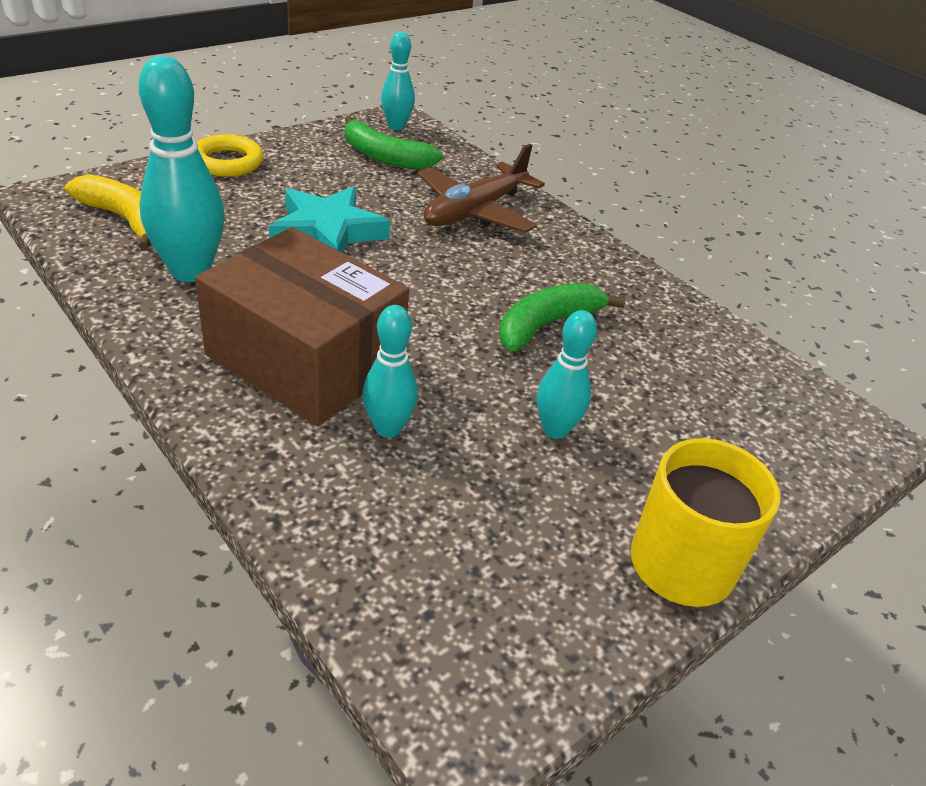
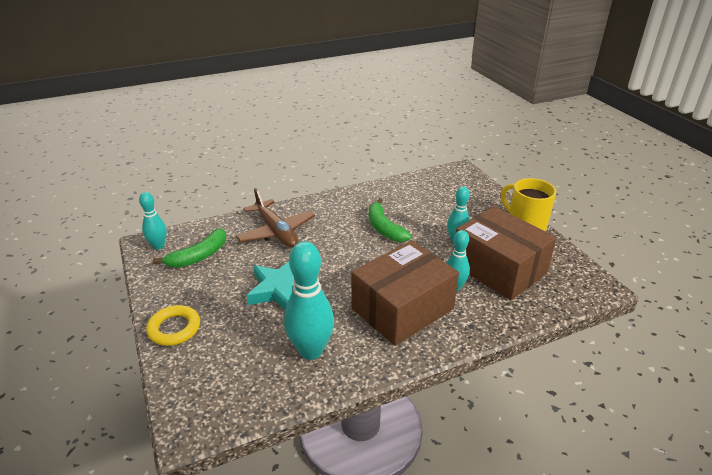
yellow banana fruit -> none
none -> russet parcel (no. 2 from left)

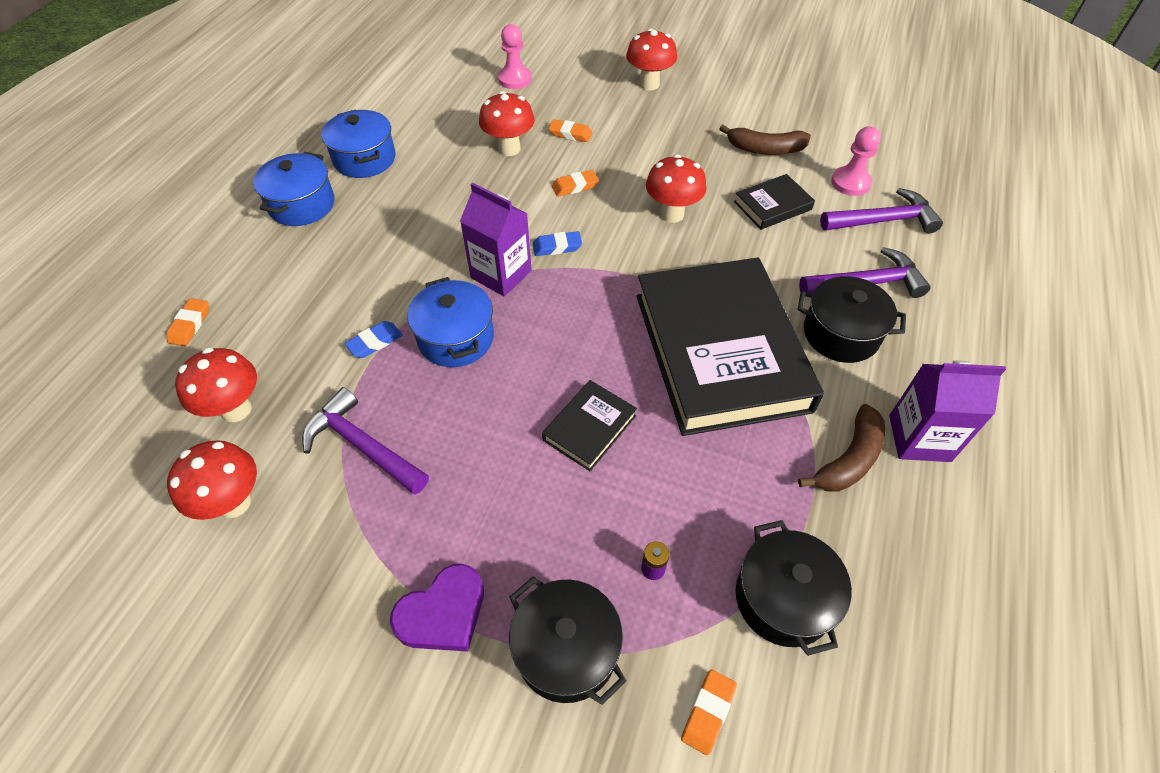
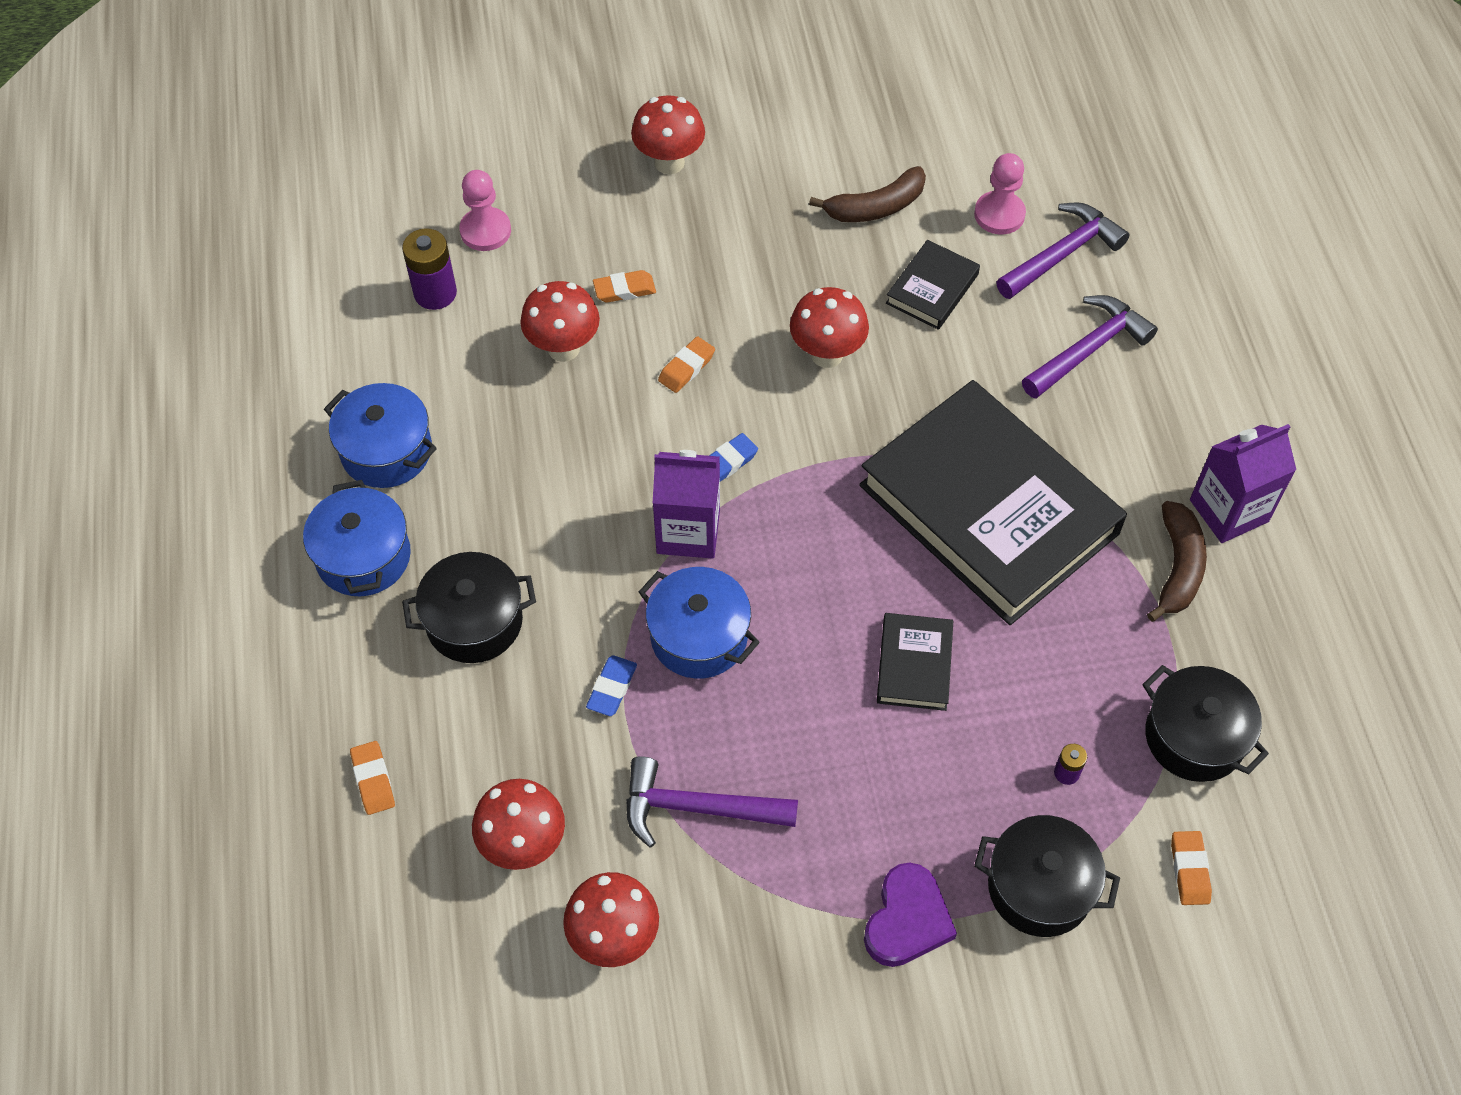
ebony pot (no. 3 from left in the first image) -> ebony pot (no. 1 from left), shifted
none -> violet AA battery (no. 1 from left)

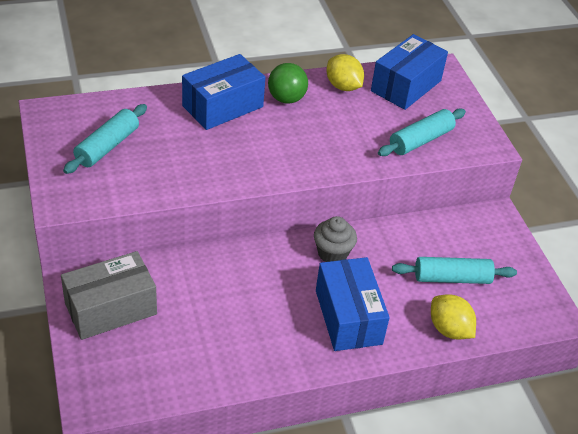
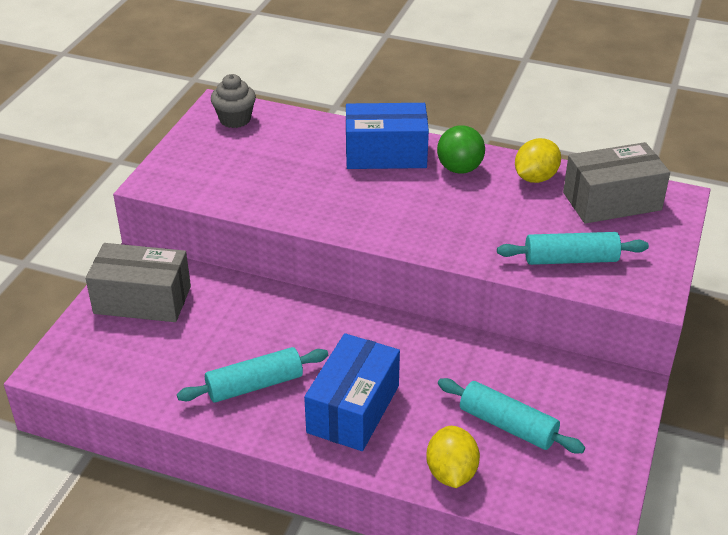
turquoise pastry roller (no. 1 from left), shifted
gray cupcake, shifted
yellow citrus fruit (no. 1 from left in the first image) -> yellow citrus fruit (no. 2 from left), 45 degrees clockwise
royal blue parcel (no. 3 from left) -> gray parcel (no. 2 from left)

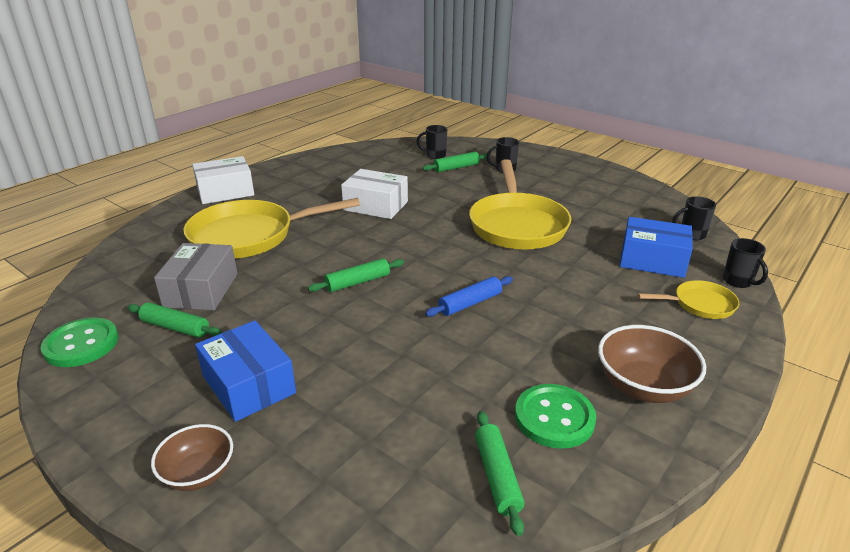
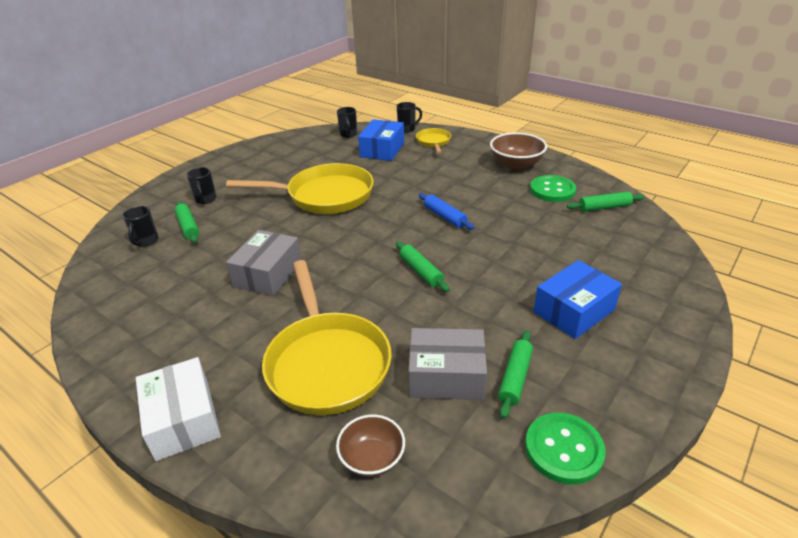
russet bowl (no. 1 from left), shifted
white parcel (no. 2 from left) -> gray parcel (no. 1 from left)

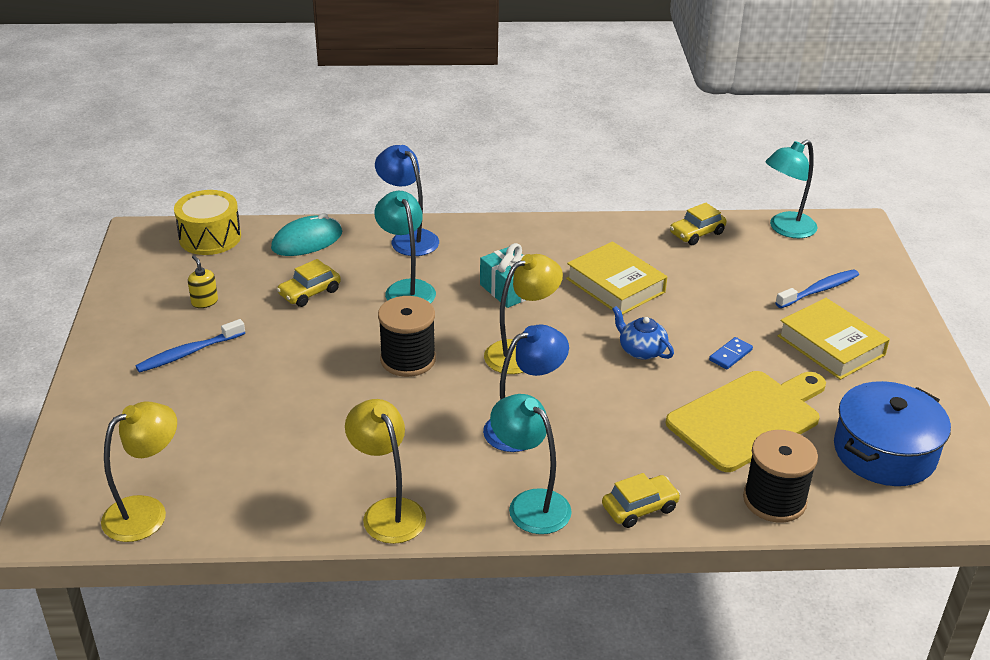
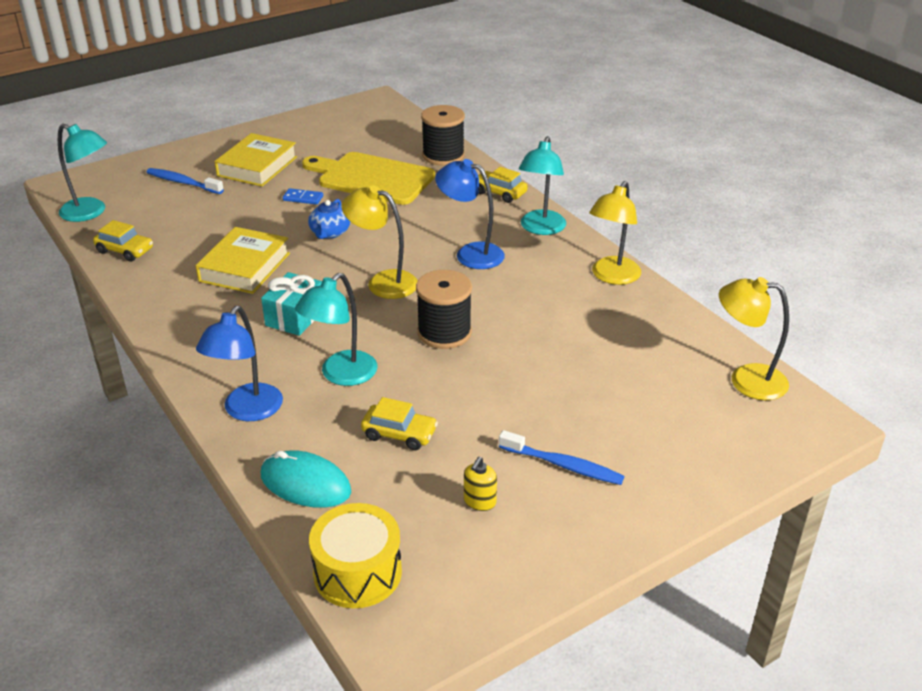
royal blue pot -> none

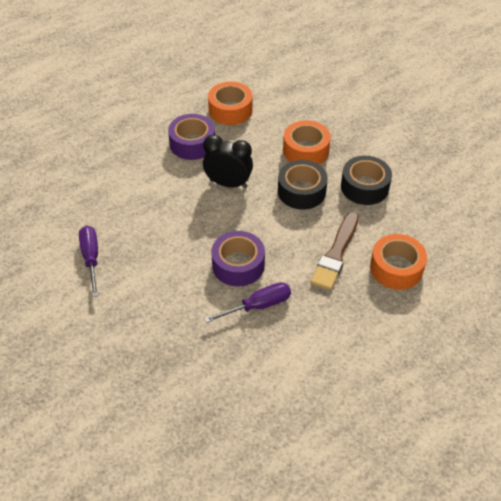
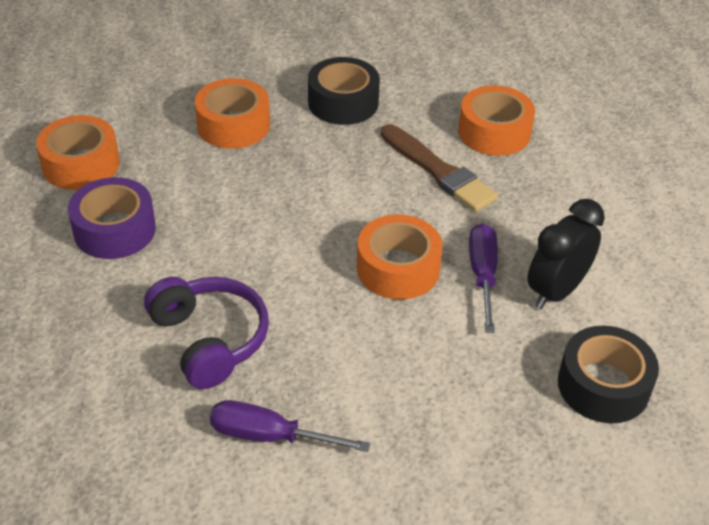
ebony bedside clock, shifted
violet sticky tape (no. 2 from left) -> bright orange sticky tape (no. 3 from left)
ebony sticky tape (no. 1 from left in the first image) -> ebony sticky tape (no. 2 from left), shifted
none -> violet over-ear headphones

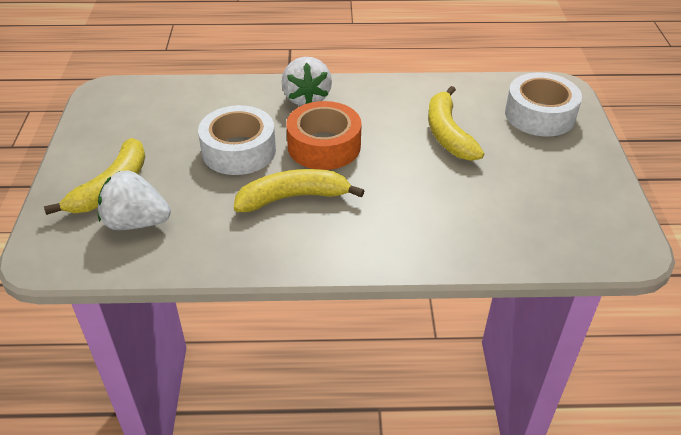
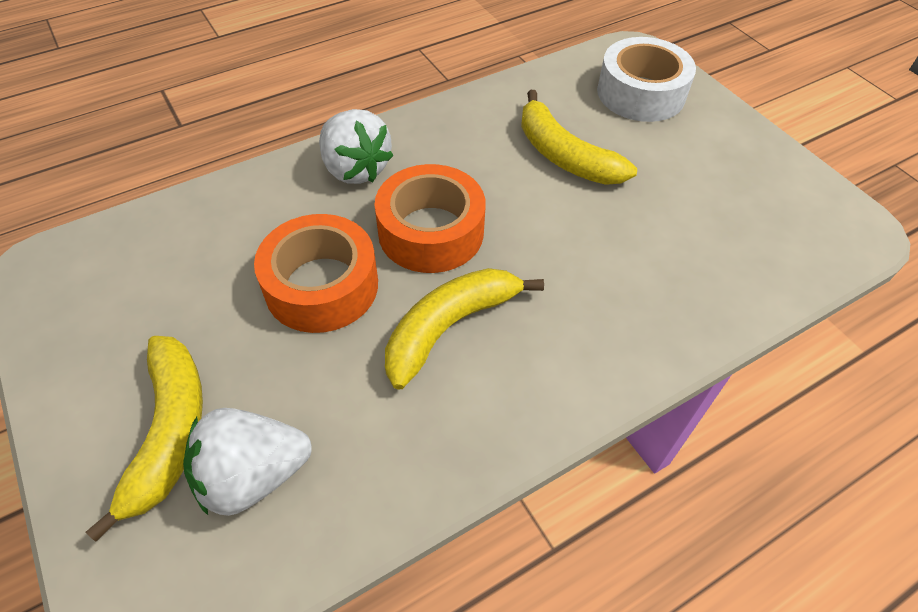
white sticky tape (no. 1 from left) -> bright orange sticky tape (no. 1 from left)

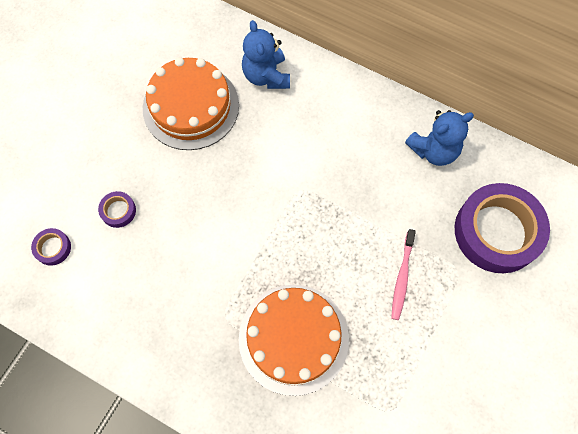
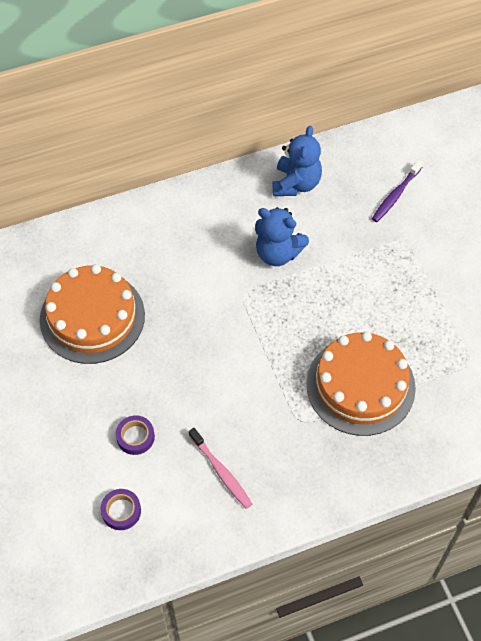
royal blue stuffed bear (no. 1 from left), shifted
pink dental brush, shifted
violet sticky tape (no. 3 from left) -> violet dental brush

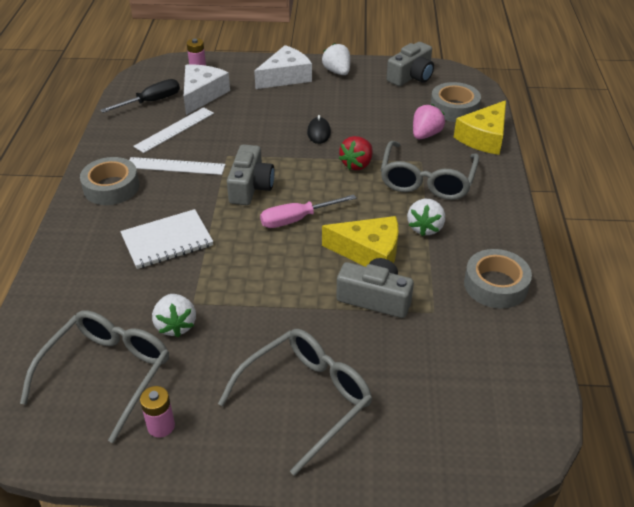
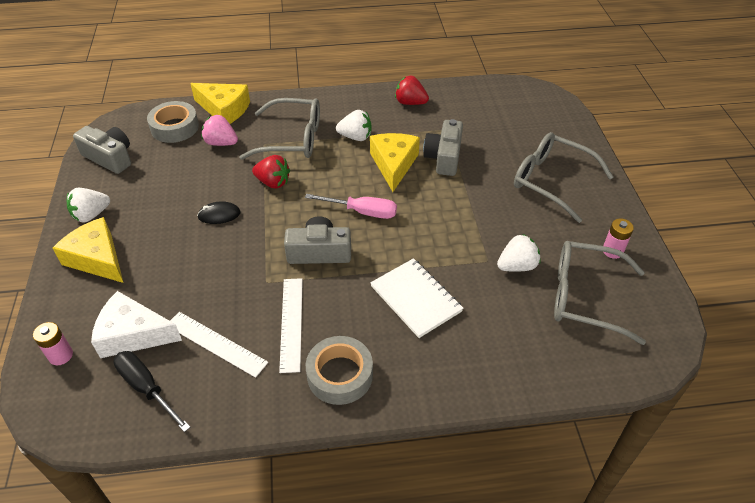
white cheese wedge (no. 2 from left) -> yellow cheese wedge (no. 1 from left)
pink flat screwdriver, 45 degrees counterclockwise
gray sticky tape (no. 3 from left) -> scarlet berry (no. 2 from left)

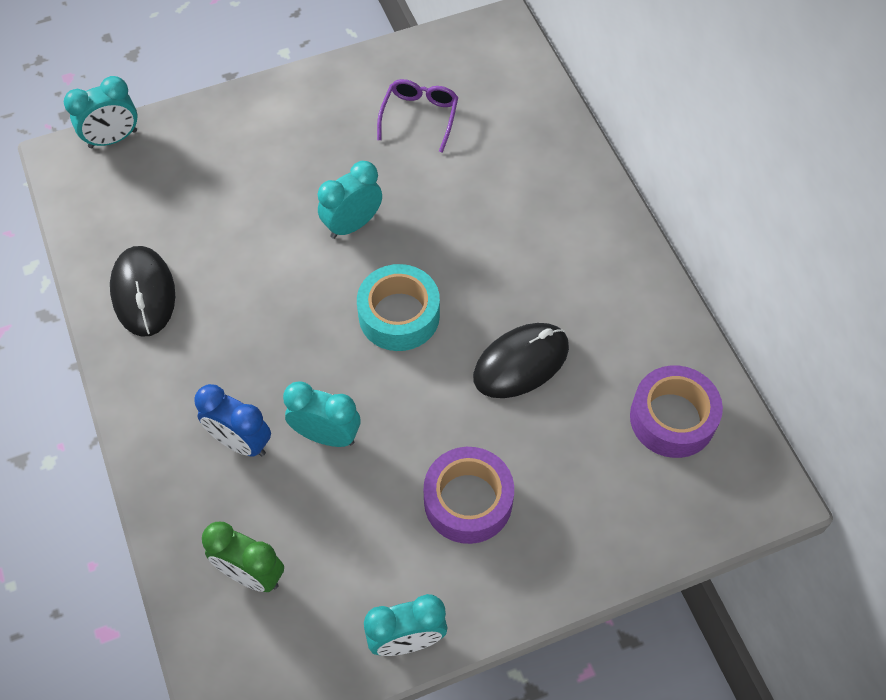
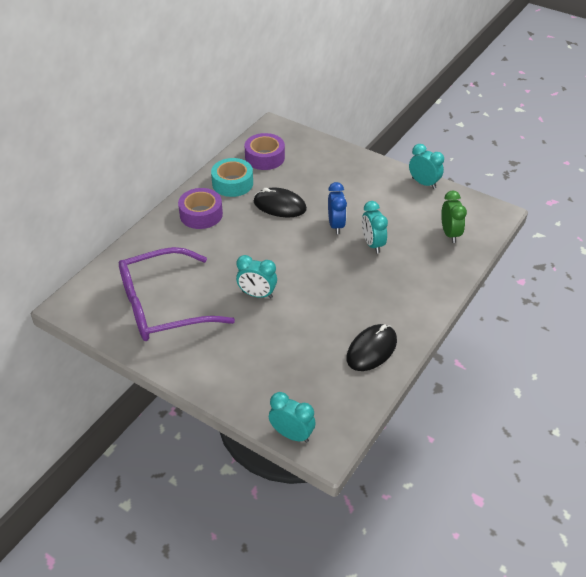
royal blue bedside clock, shifted
turquoise sticky tape, shifted
violet spectacles, x2.24
violet sticky tape (no. 1 from left), shifted

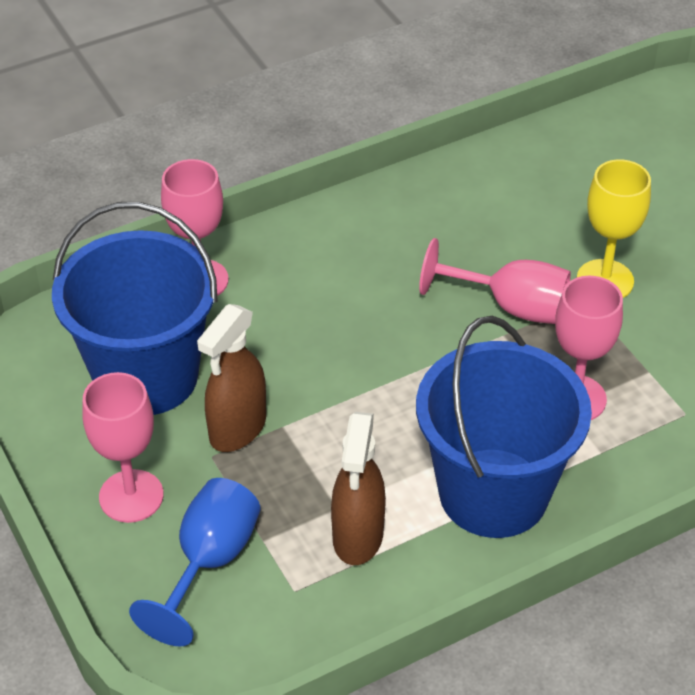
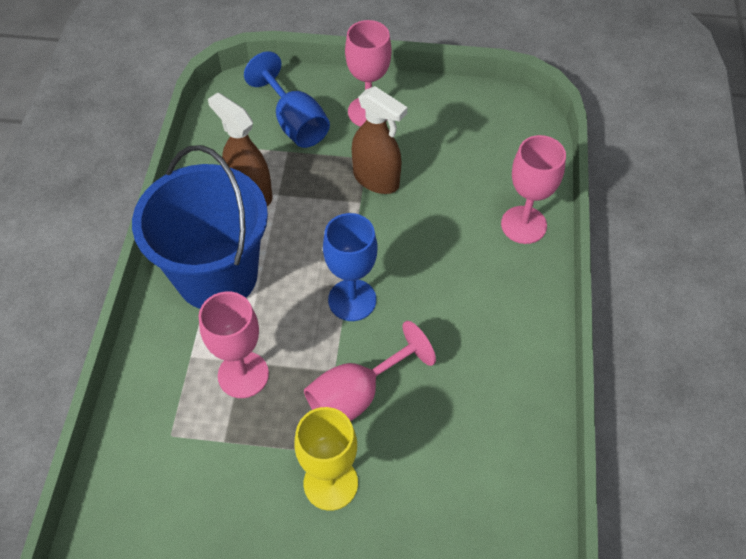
royal blue pail (no. 1 from left) -> none
russet sprayer (no. 1 from left in the first image) -> russet sprayer (no. 2 from left), 150 degrees clockwise
none -> royal blue goblet (no. 2 from left)

